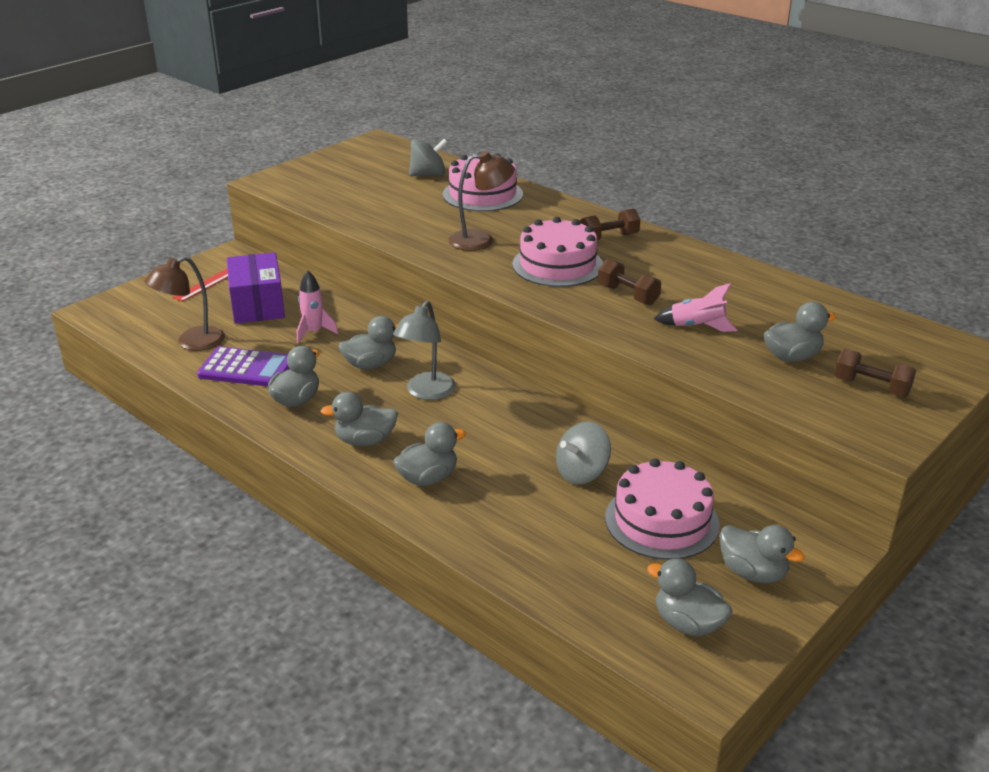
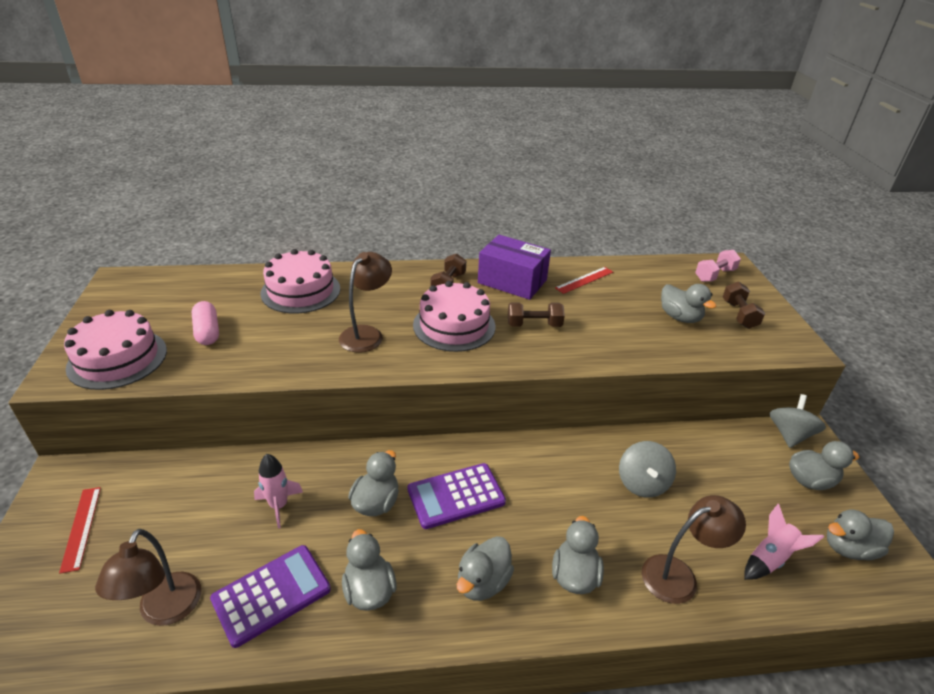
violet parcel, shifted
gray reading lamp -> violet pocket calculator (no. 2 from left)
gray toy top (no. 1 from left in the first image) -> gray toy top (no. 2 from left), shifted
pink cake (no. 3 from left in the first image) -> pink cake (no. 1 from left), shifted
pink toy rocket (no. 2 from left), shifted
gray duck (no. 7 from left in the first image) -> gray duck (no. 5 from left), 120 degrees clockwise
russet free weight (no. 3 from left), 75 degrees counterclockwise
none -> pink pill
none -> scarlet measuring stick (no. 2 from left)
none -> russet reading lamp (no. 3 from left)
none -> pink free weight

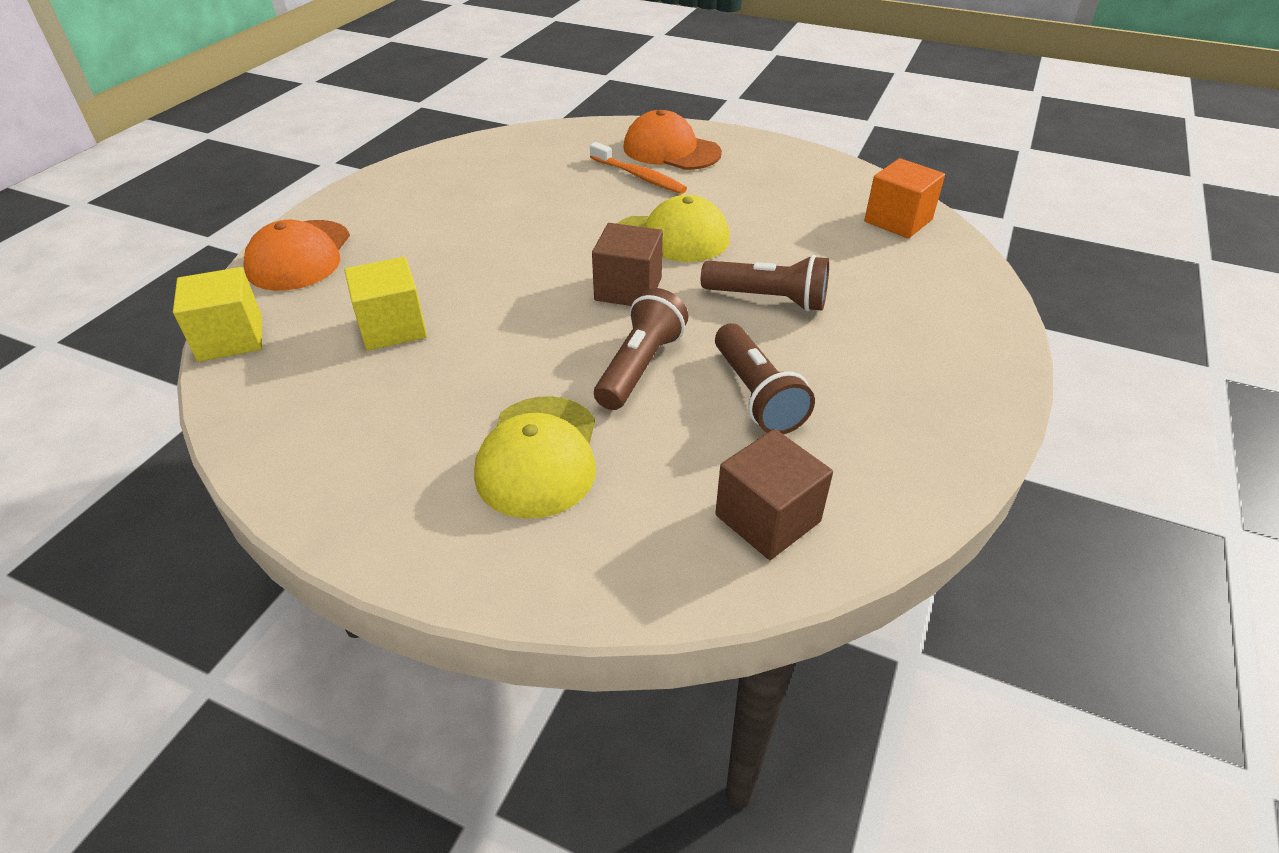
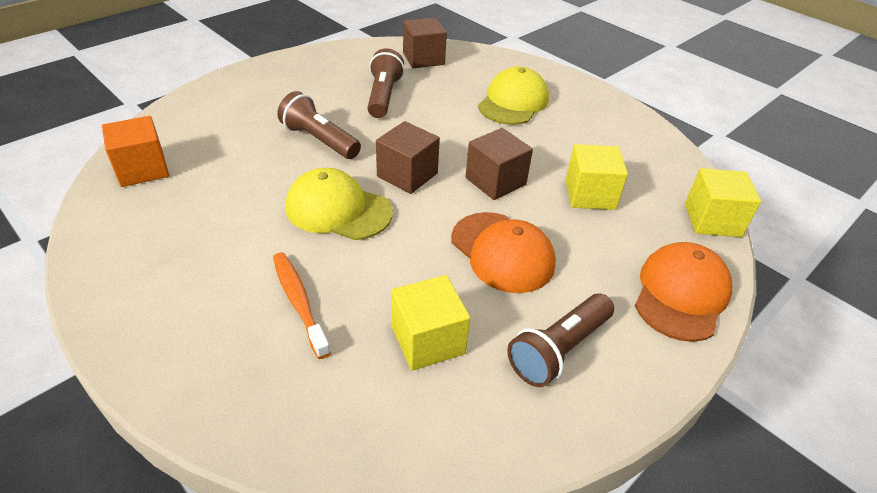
russet torch (no. 1 from left in the first image) -> russet torch (no. 3 from left), shifted
bright orange cap (no. 2 from left in the first image) -> bright orange cap (no. 1 from left), shifted
none -> yellow solid cube (no. 1 from left)
none -> russet solid cube (no. 3 from left)

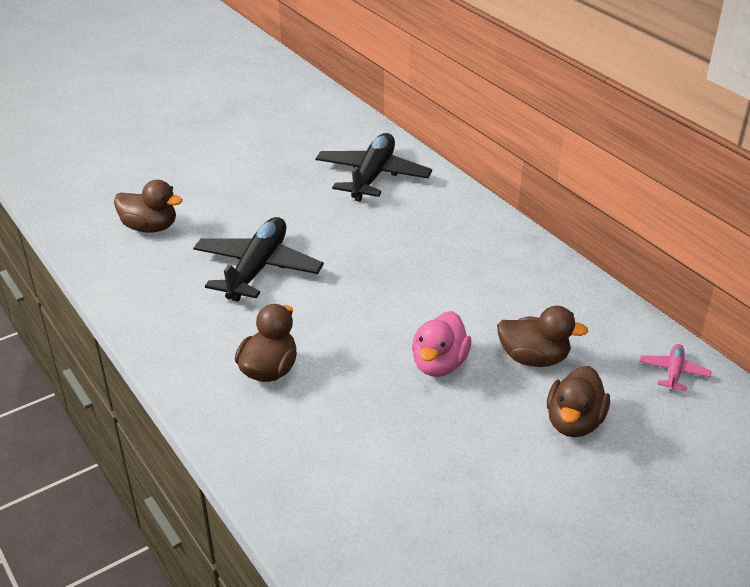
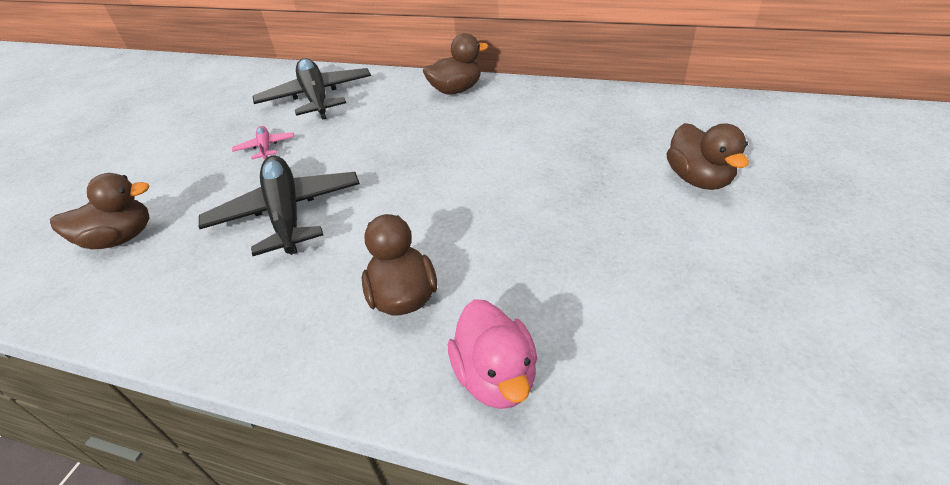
pink duck, shifted
russet duck (no. 3 from left), shifted
pink toy plane, shifted

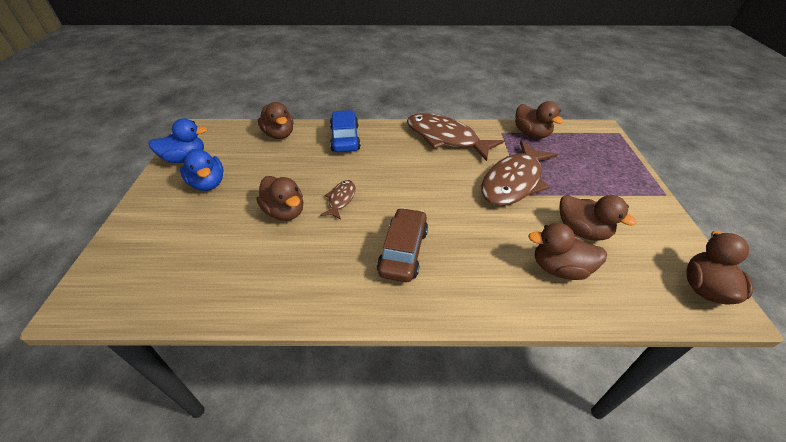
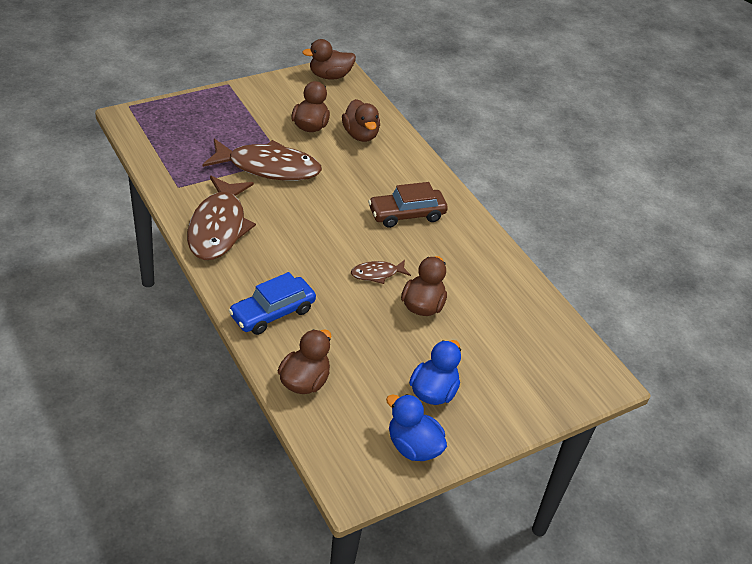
russet duck (no. 3 from left) -> none

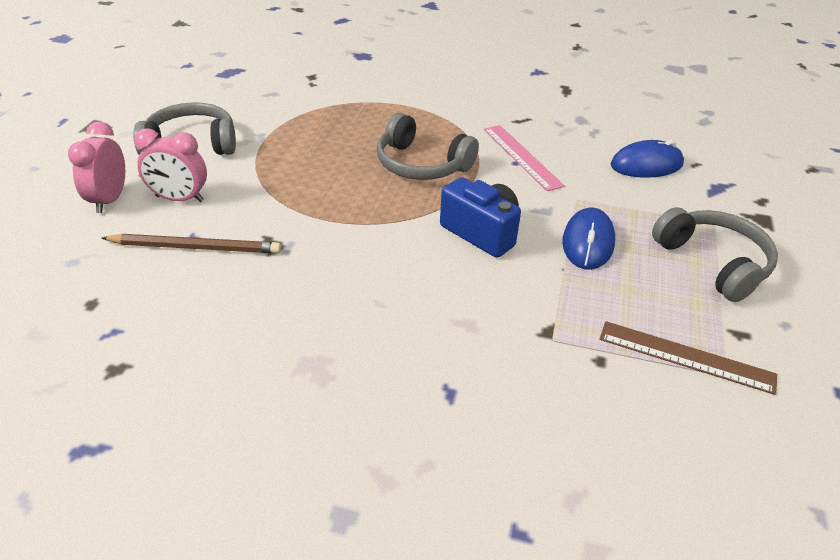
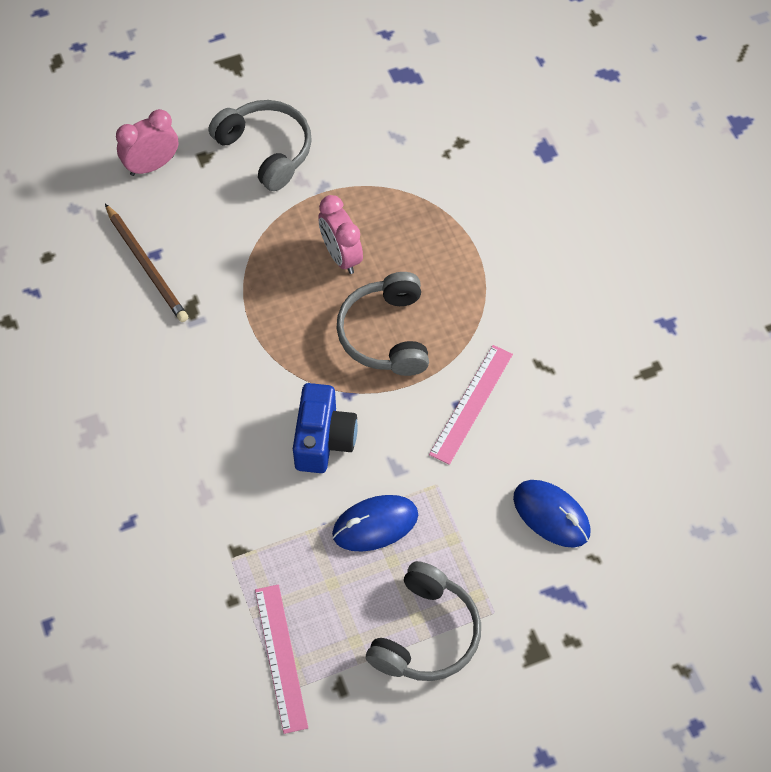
pink bedside clock (no. 2 from left), shifted
russet measuring stick -> pink measuring stick (no. 1 from left)

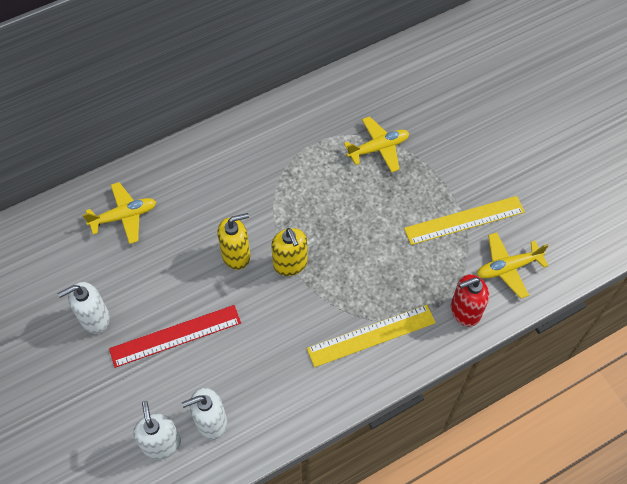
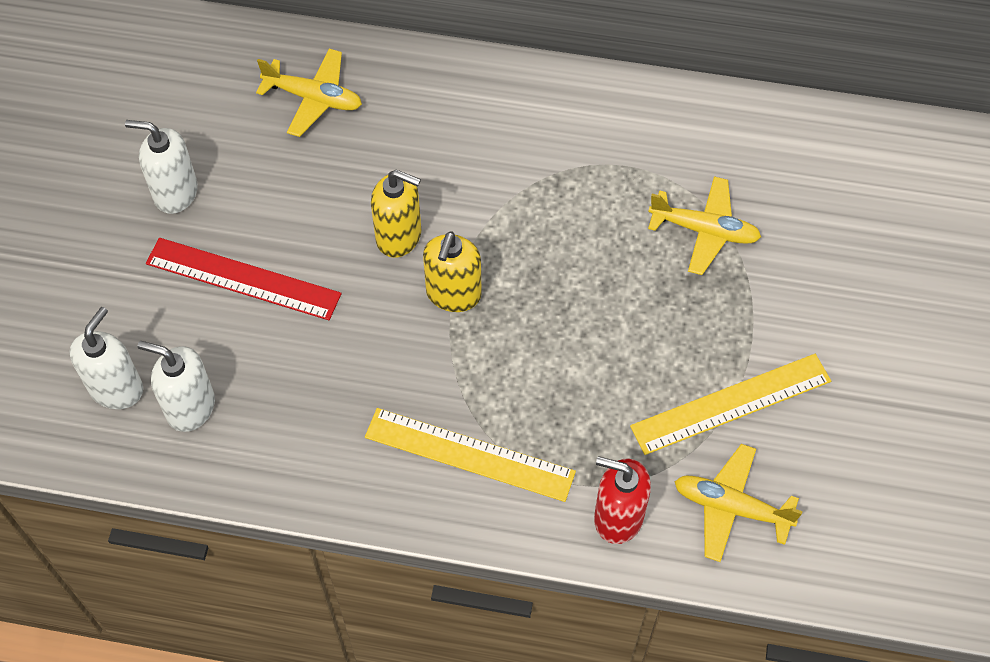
yellow measuring stick (no. 2 from left), 45 degrees counterclockwise

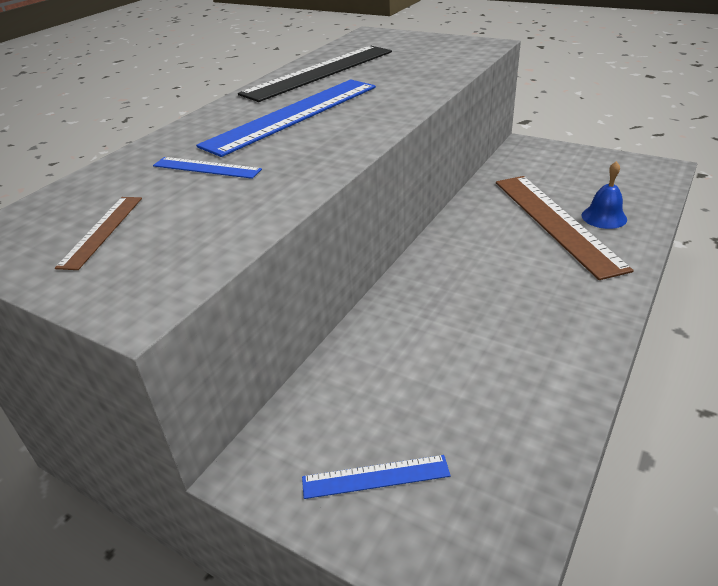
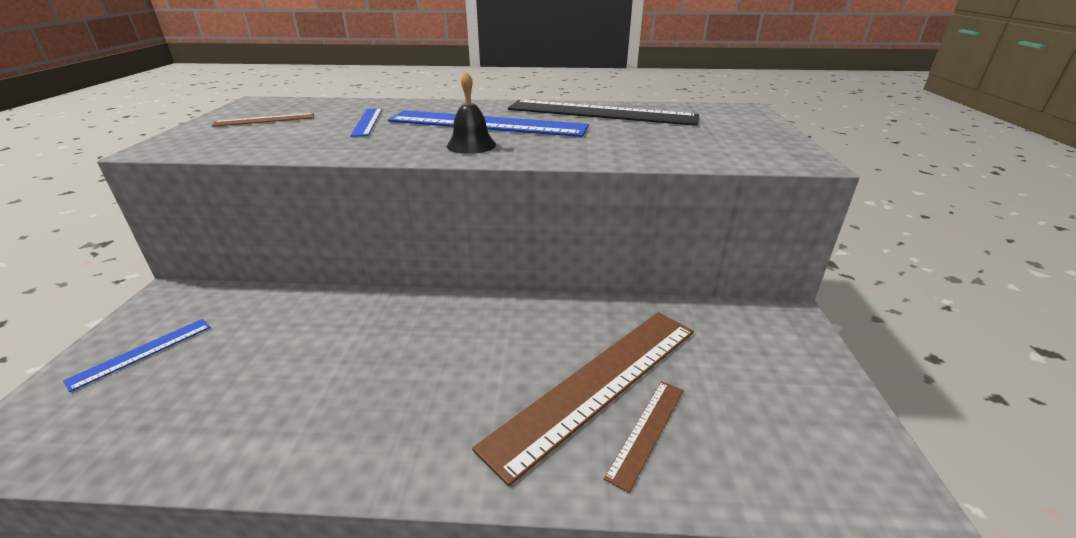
royal blue measuring stick (no. 3 from left in the first image) -> royal blue measuring stick (no. 1 from left), 75 degrees clockwise
royal blue school bell -> russet measuring stick (no. 3 from left)
none -> ebony school bell

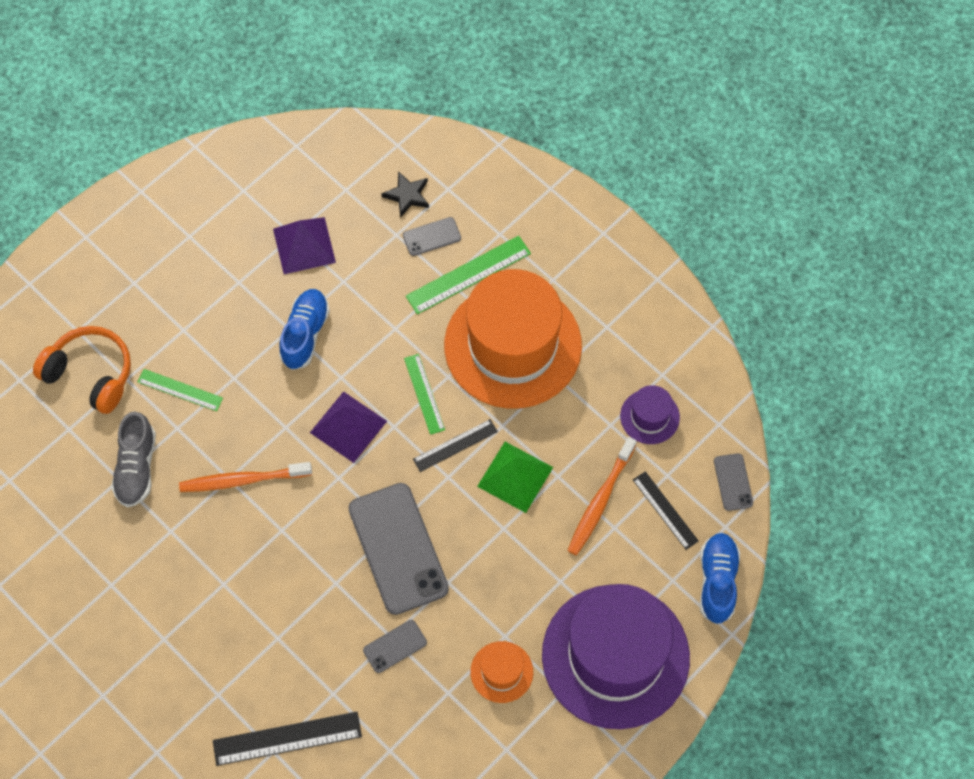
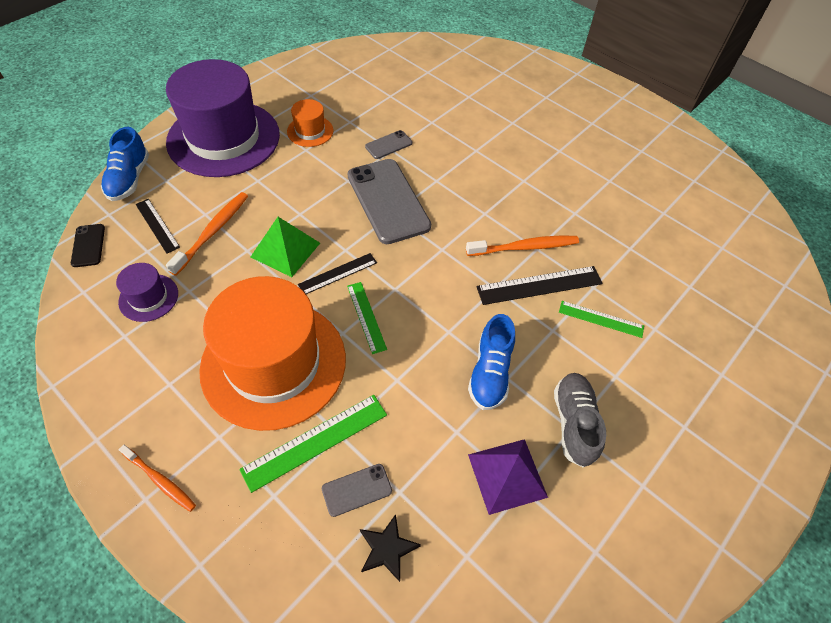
bright orange over-ear headphones -> none
gray sneaker, shifted
ebony measuring stick (no. 1 from left in the first image) -> ebony measuring stick (no. 3 from left), shifted
violet pyramid (no. 2 from left) -> none
gray mobile phone (no. 4 from left) -> ebony mobile phone
none -> bright orange dental brush (no. 1 from left)

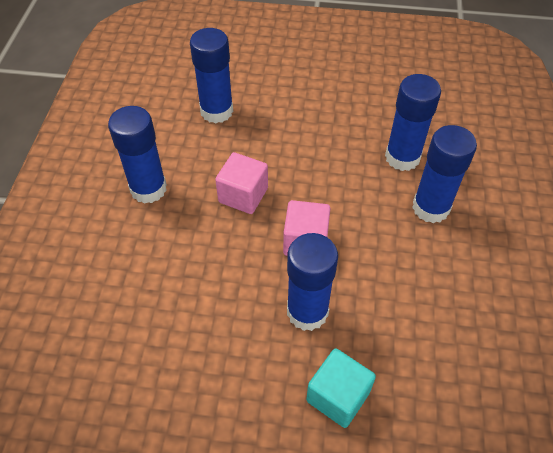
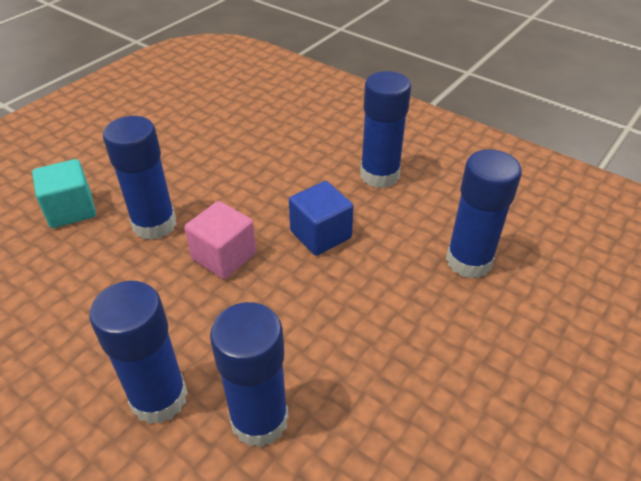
pink solid cube (no. 1 from left) -> royal blue solid cube

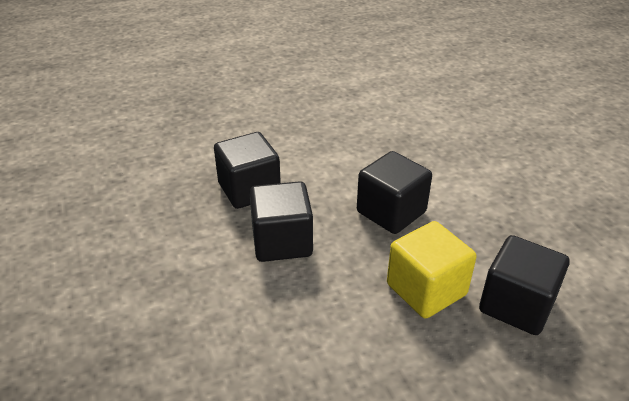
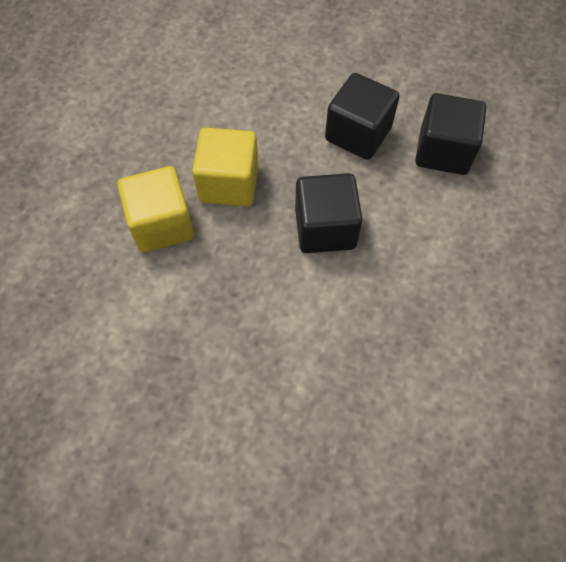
ebony solid cube (no. 4 from left) -> yellow solid cube (no. 1 from left)

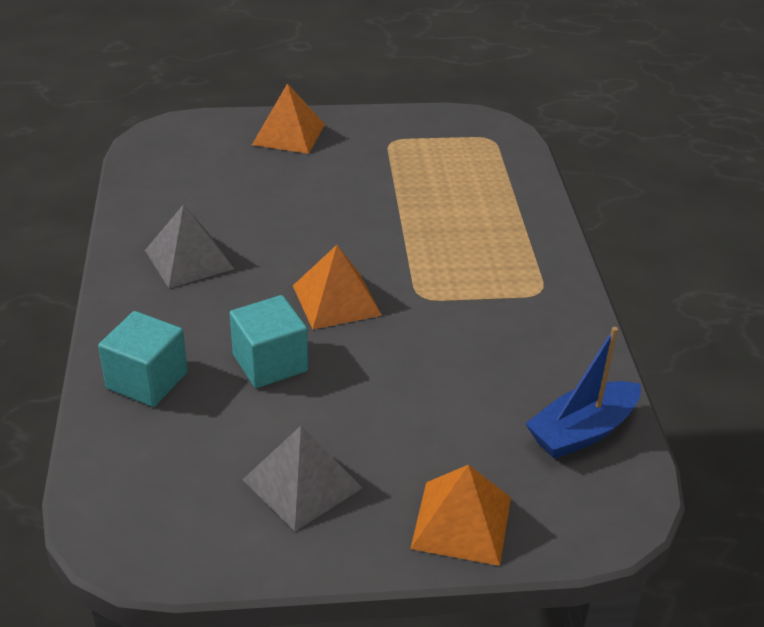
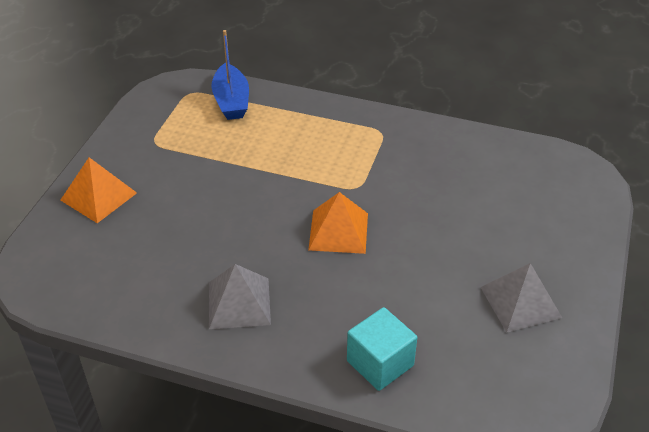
turquoise solid cube (no. 2 from left) -> none
bright orange pyramid (no. 3 from left) -> none
royal blue sailboat, shifted

